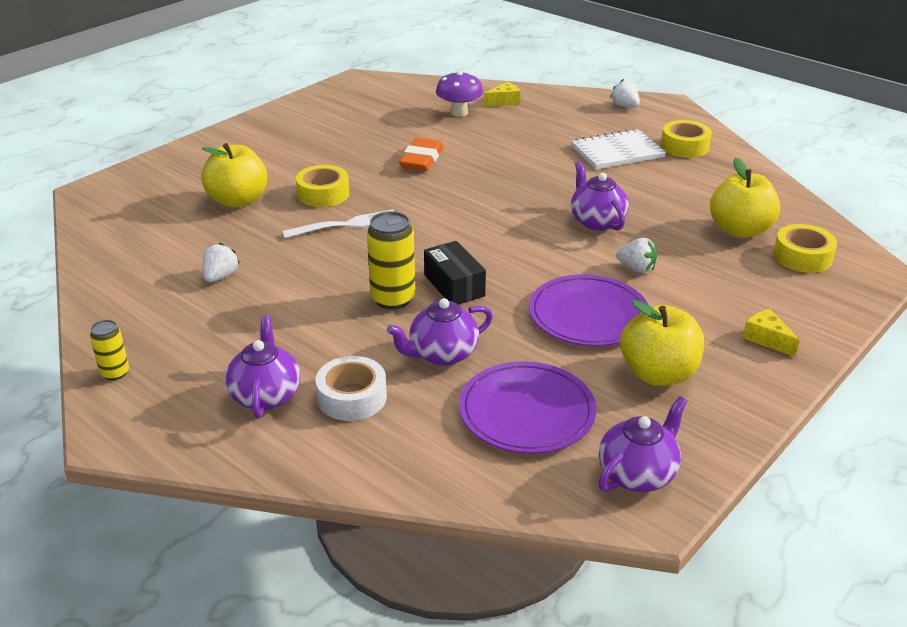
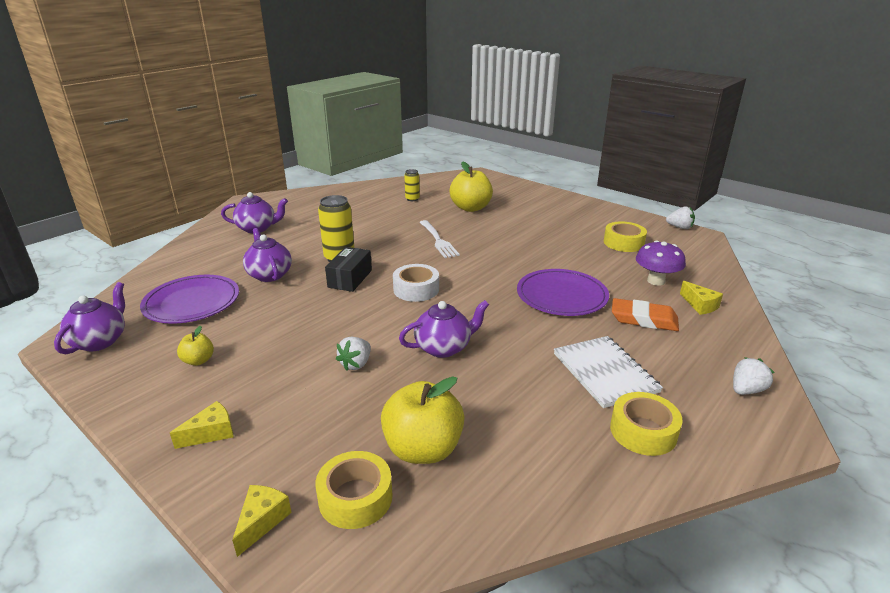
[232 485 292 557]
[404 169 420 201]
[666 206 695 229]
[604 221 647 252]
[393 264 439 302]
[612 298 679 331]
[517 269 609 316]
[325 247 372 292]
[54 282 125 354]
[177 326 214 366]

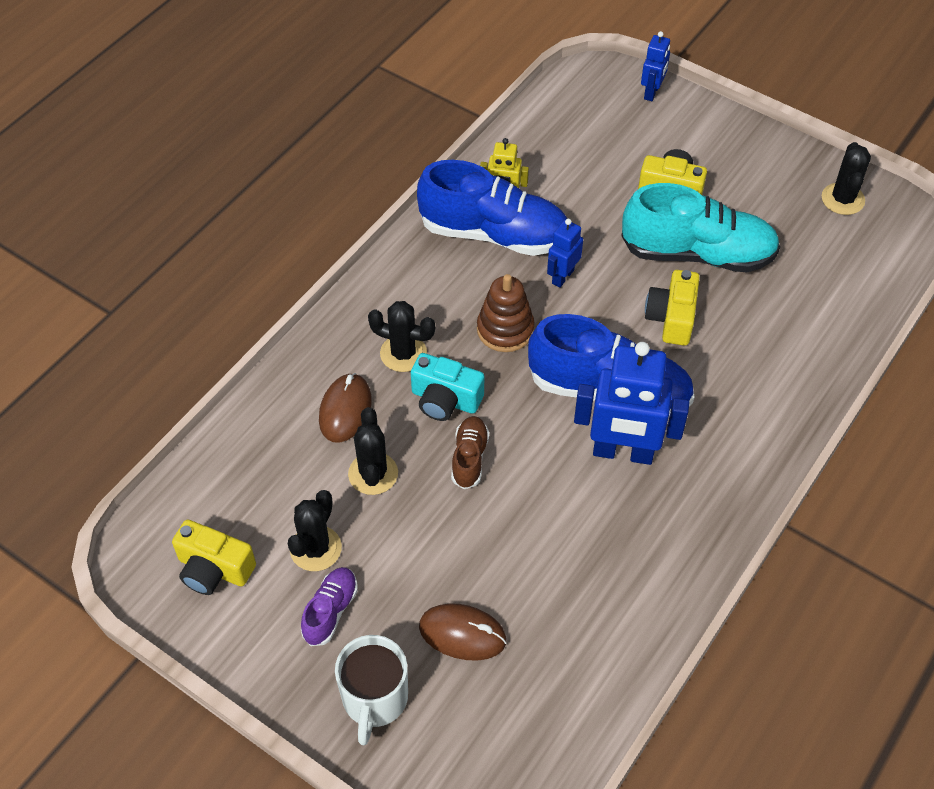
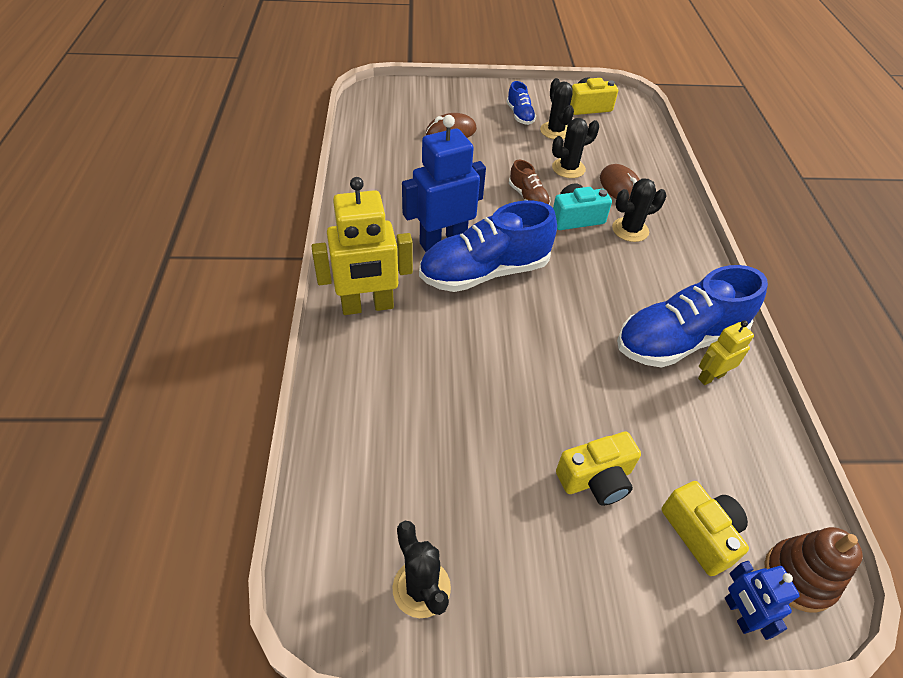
[335 635 408 746] (first image)
[547 219 583 288] (first image)
[622 183 780 273] (first image)
[311 177 413 315]
[765 527 863 613]
[662 481 749 576]
[507 81 536 125]
[552 118 599 178]

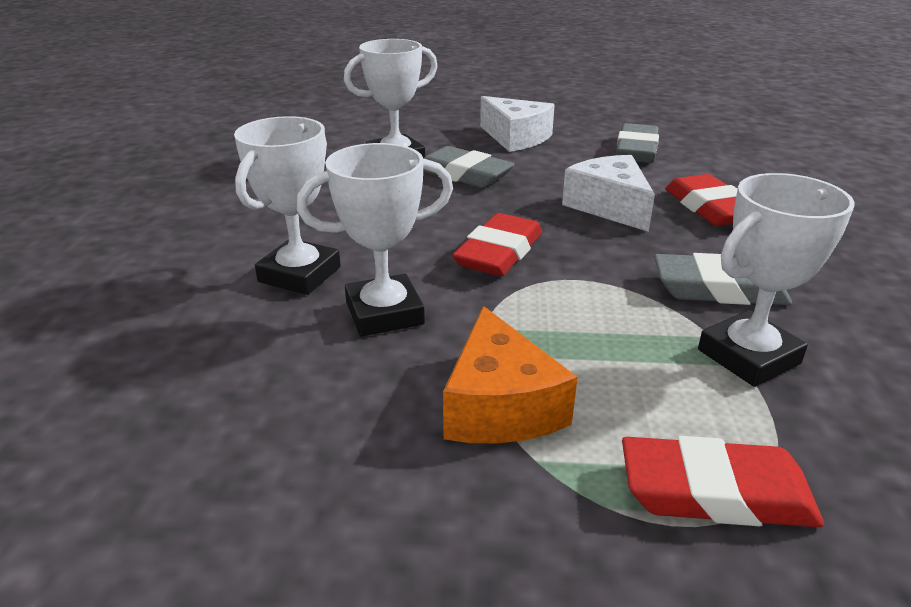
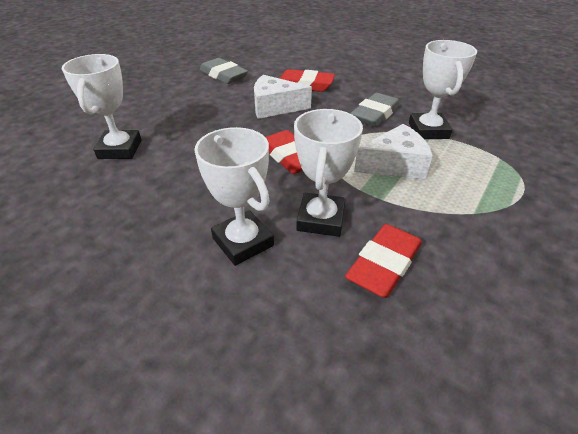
[423 146 515 188] (first image)
[443 306 578 443] (first image)
[354 124 433 180]
[345 224 422 298]

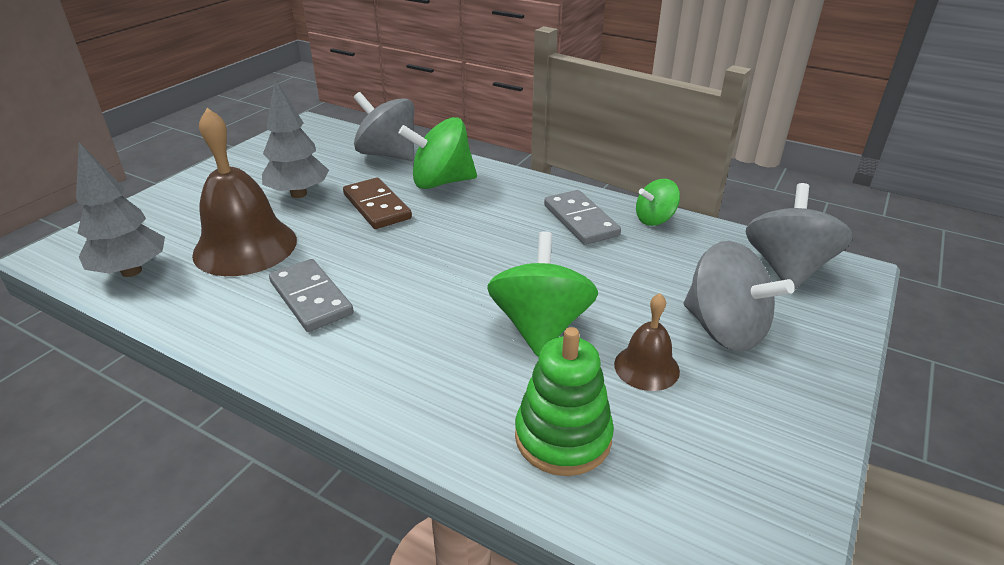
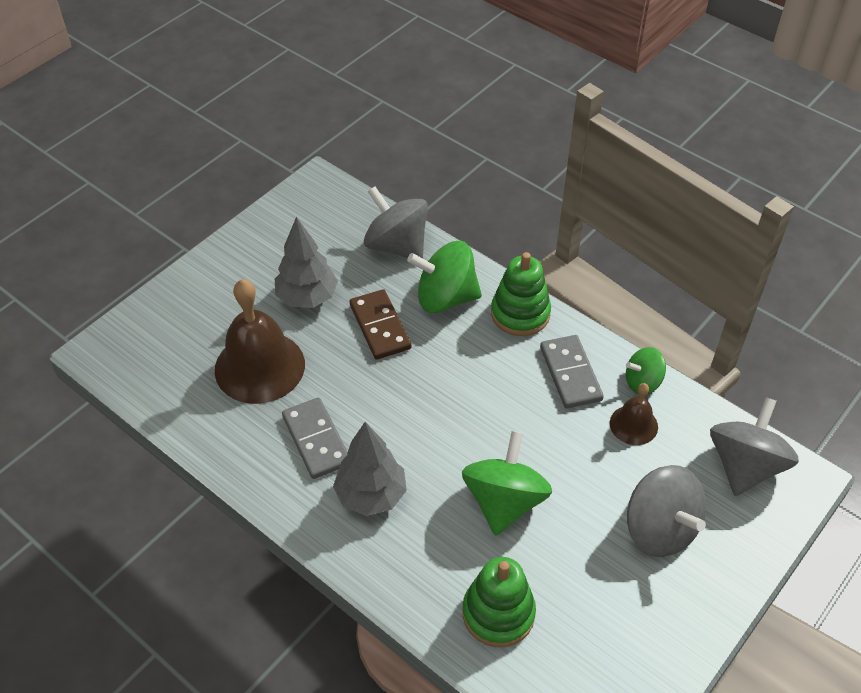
[491 252 551 336]
[333 422 407 516]
[610 383 658 445]

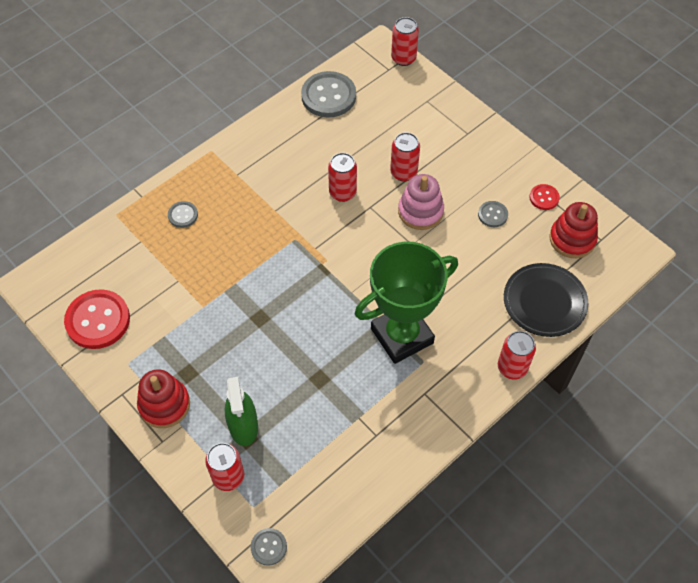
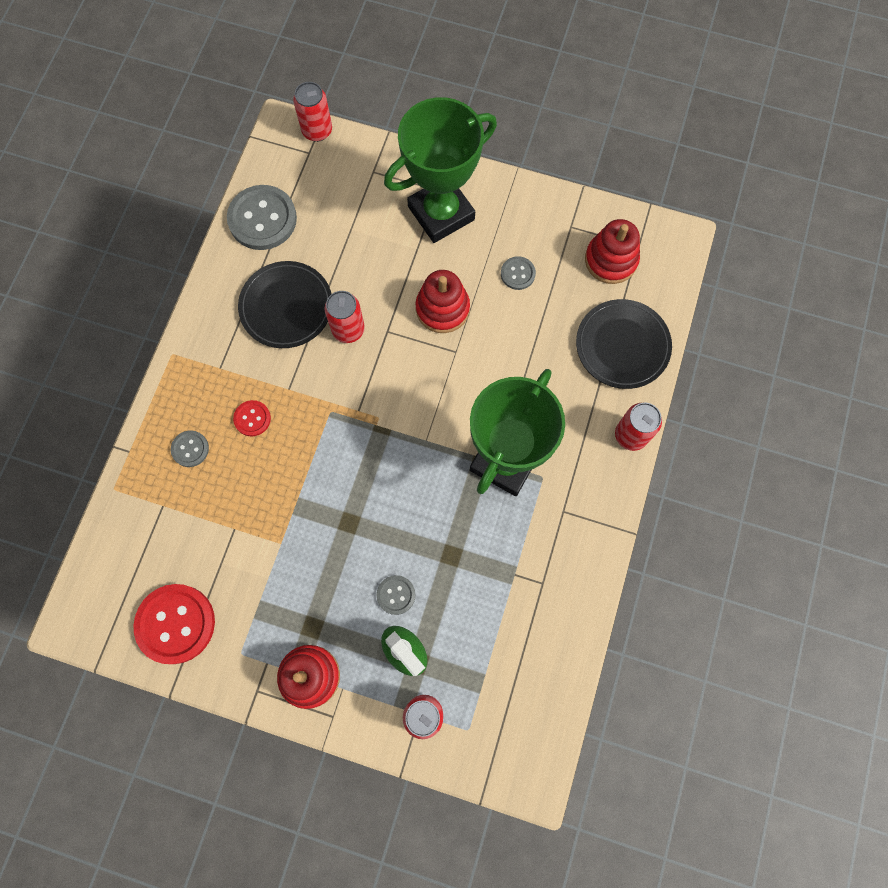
[390 132 420 181] (first image)
[238 261 331 348]
[384 97 497 243]
[377 575 415 615]
[233 400 271 436]
[416 270 470 333]

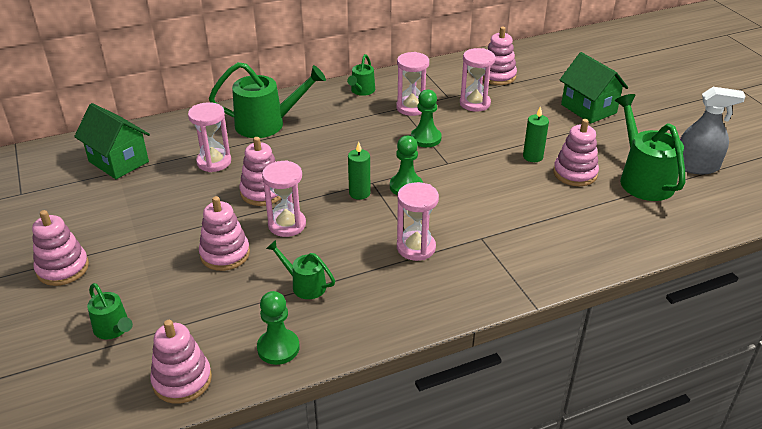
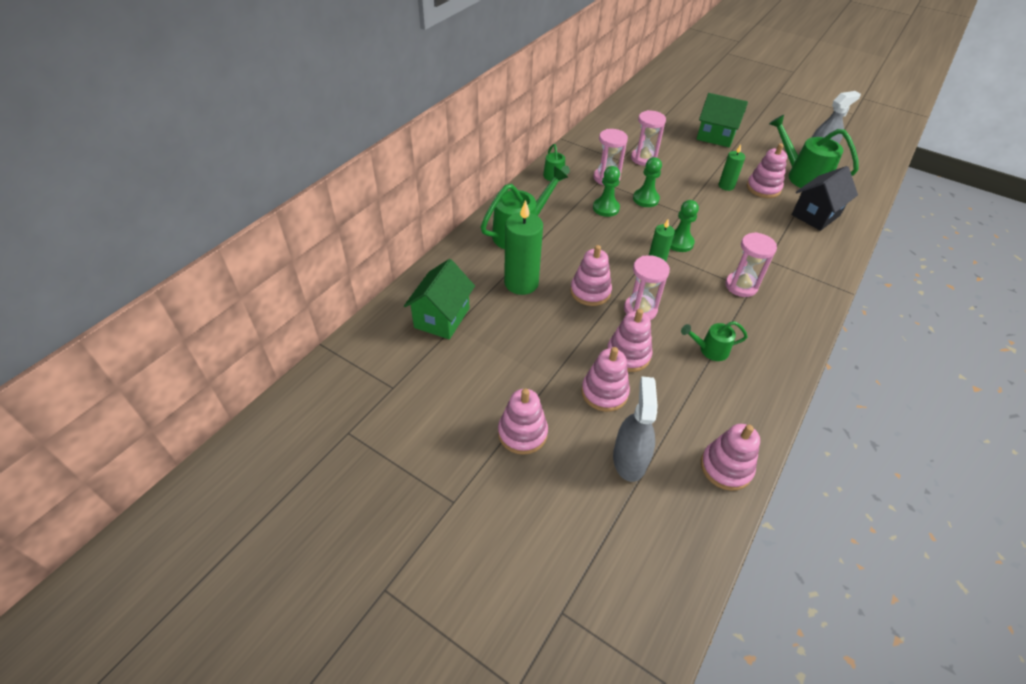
[792 166 858 231]
[593 166 620 217]
[581 347 630 412]
[613 376 658 482]
[504 200 543 295]
[404 259 475 339]

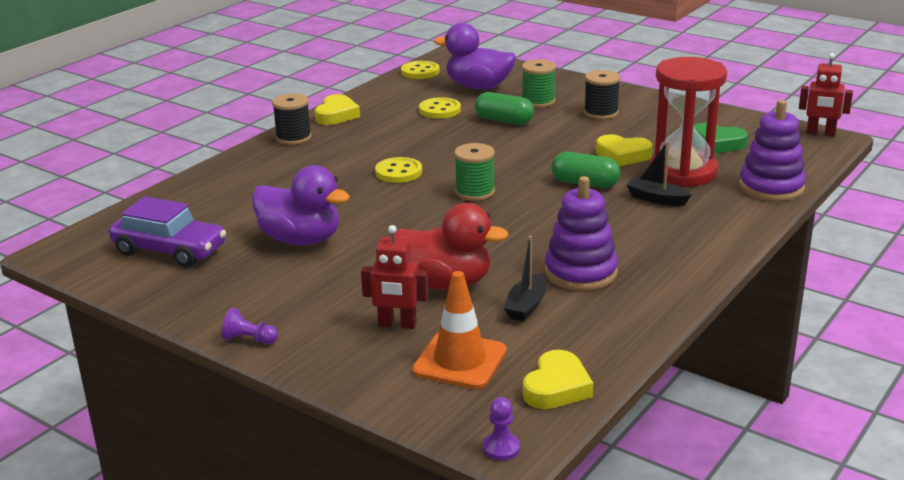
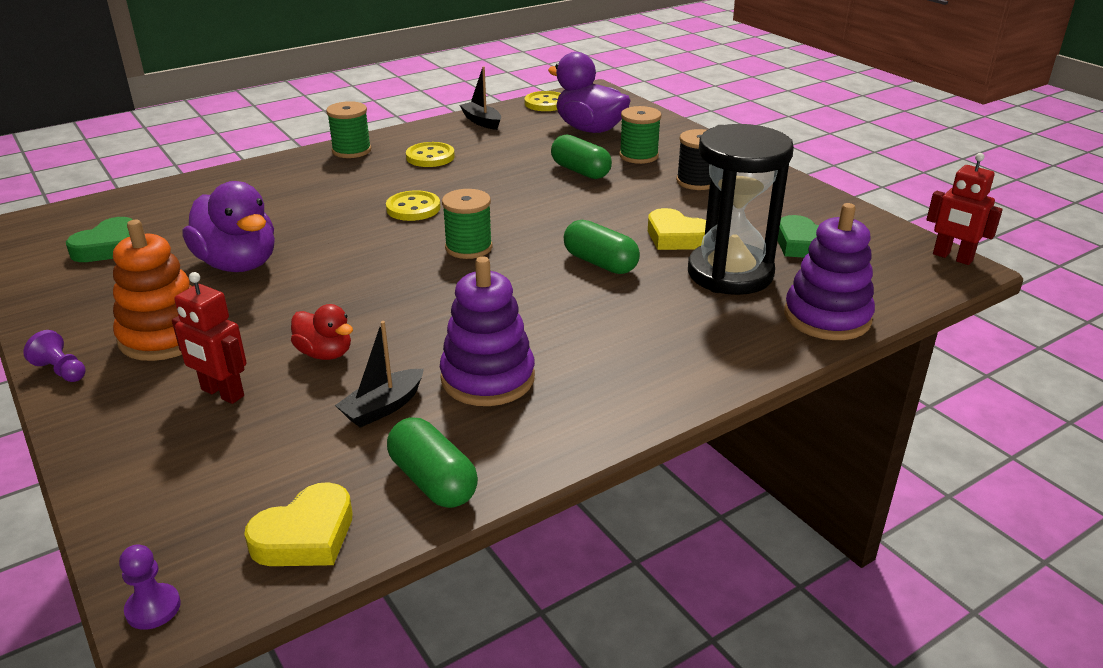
[315 94 360 125] (first image)
[412 271 507 389] (first image)
[113 220 192 361]
[387 418 478 508]
[406 142 455 167]
[460 66 501 130]
[66 217 133 262]
[326 101 371 158]
[688 124 794 295]
[291 304 353 360]

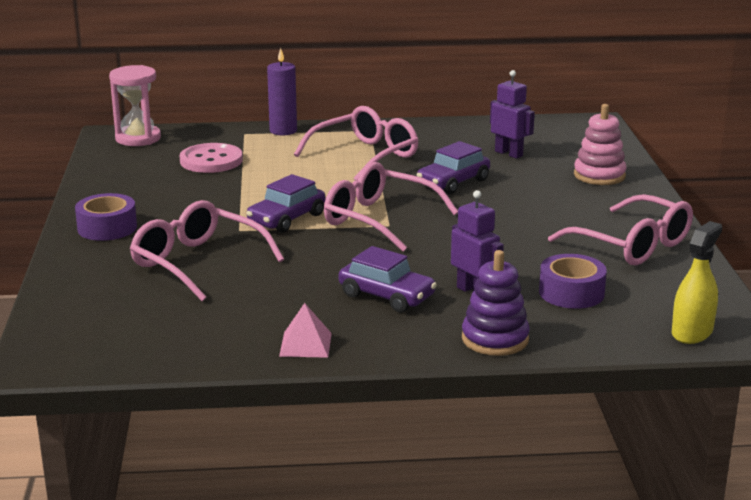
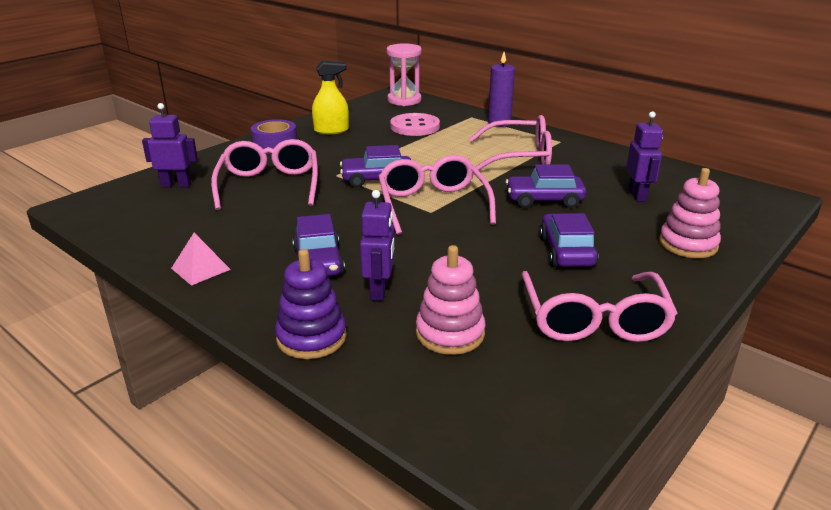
[142 103 198 187]
[539 213 599 267]
[312 61 349 134]
[416 245 485 355]

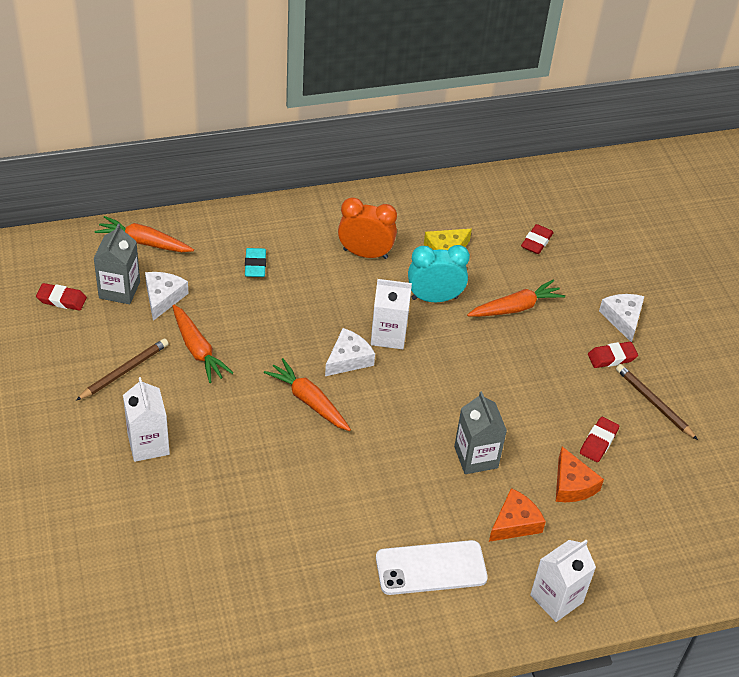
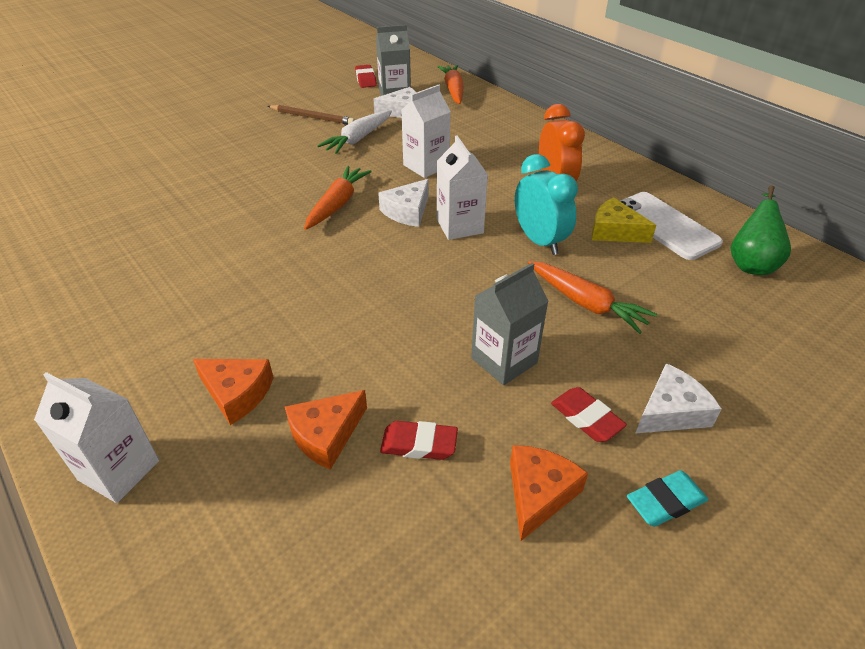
[521 224 554 254] (first image)
[731 186 791 275]
[401 84 451 178]
[627 470 708 527]
[620 192 723 260]
[471 263 548 385]
[510 445 588 541]
[317 110 392 154]
[378 179 429 227]

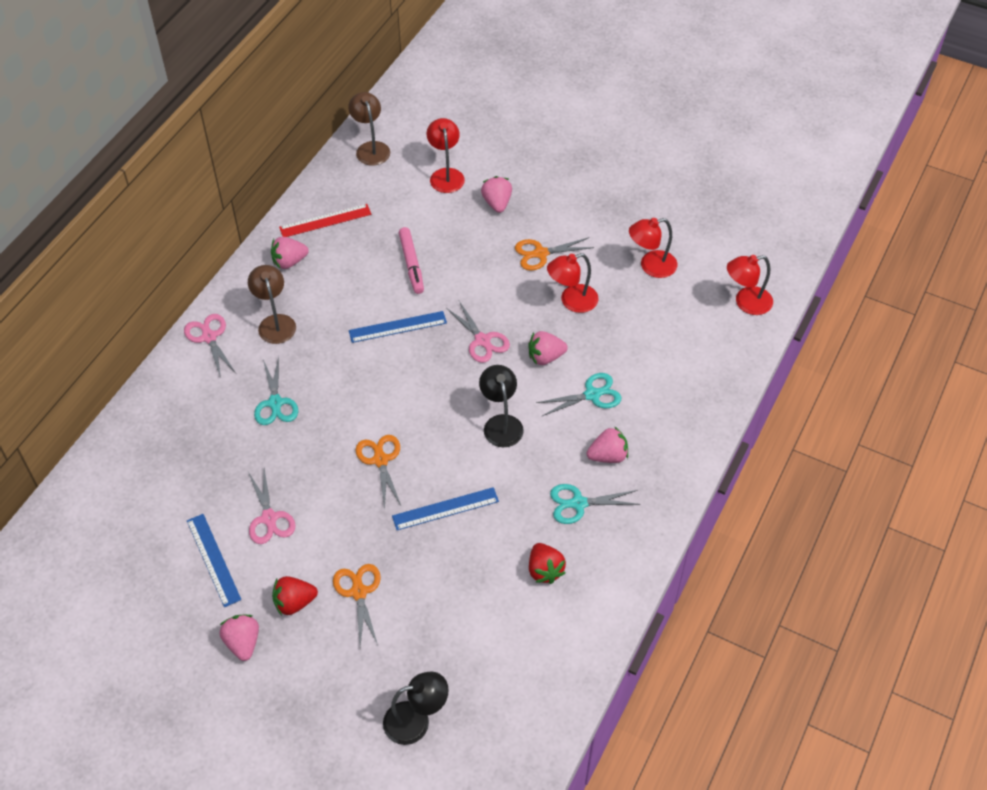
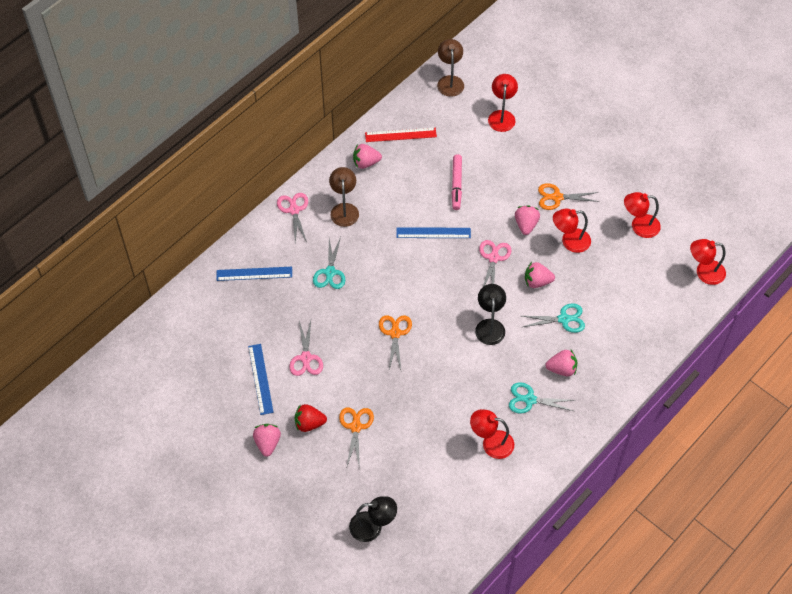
[217 267 292 281]
[515 205 540 235]
[470 409 514 459]
[479 240 512 287]

